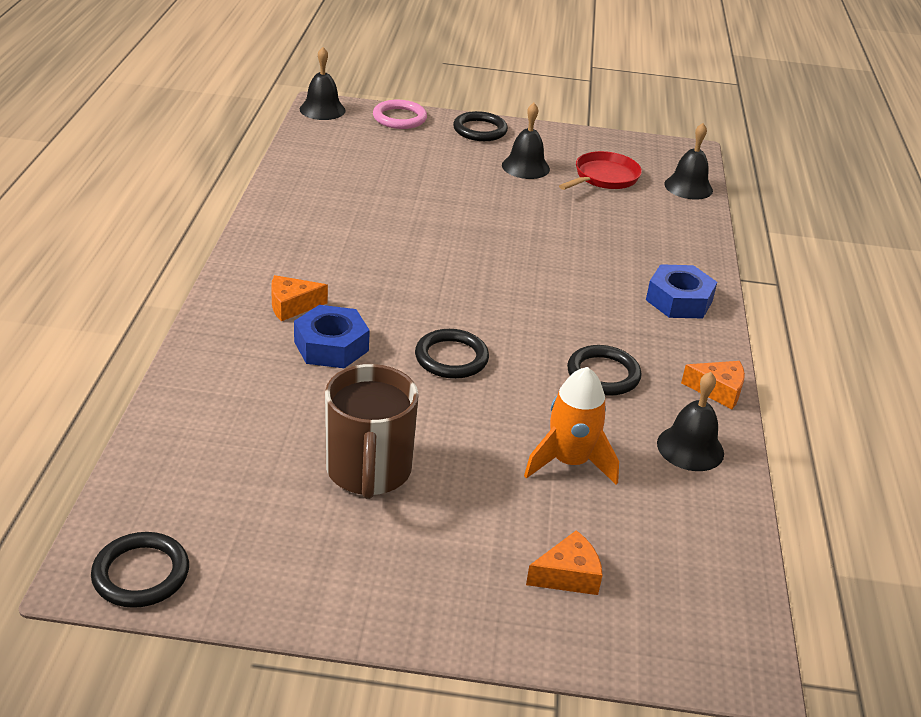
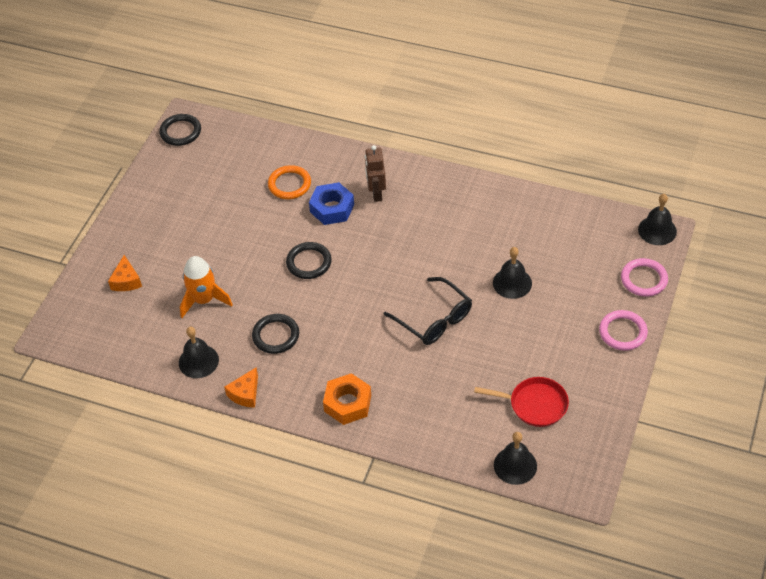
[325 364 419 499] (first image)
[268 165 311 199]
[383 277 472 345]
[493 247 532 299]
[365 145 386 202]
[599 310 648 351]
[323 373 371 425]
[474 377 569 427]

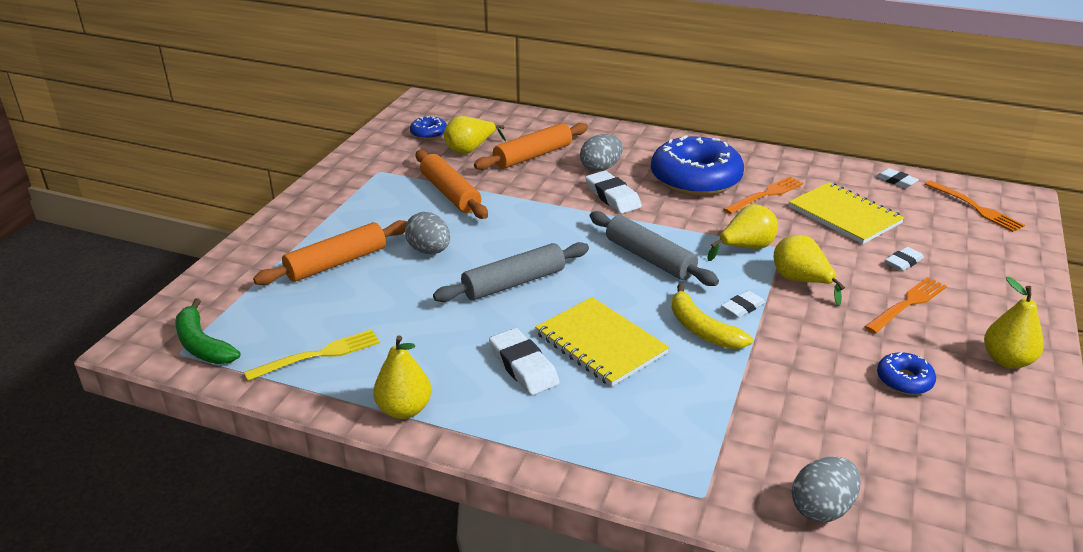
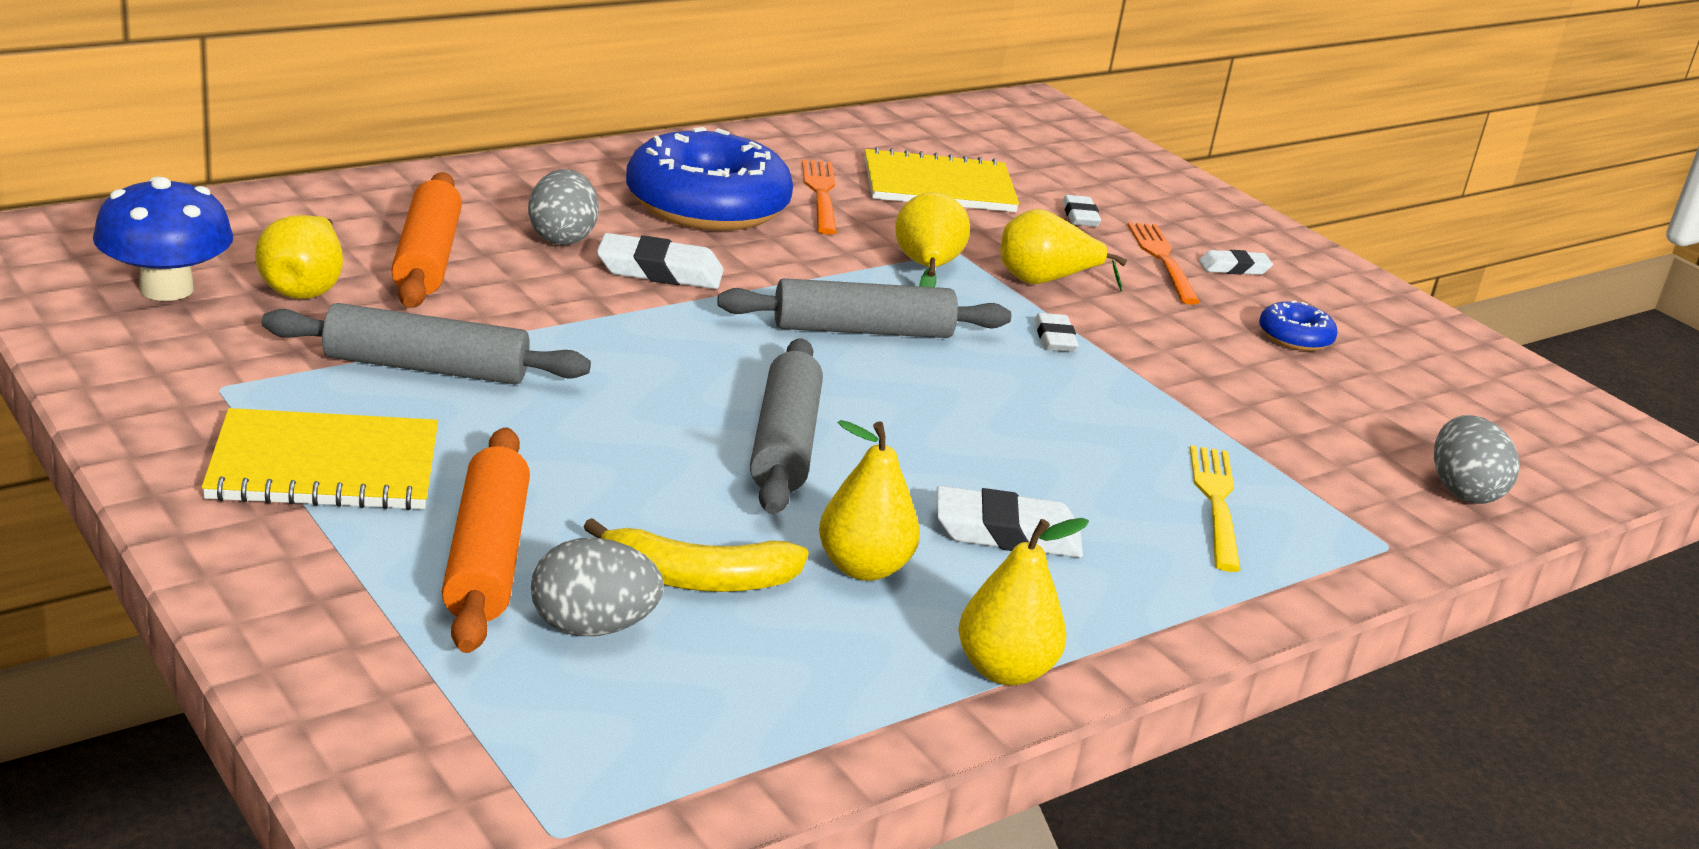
[175 298 240 364] (first image)
[925 181 1025 232] (first image)
[1190 445 1241 572]
[531 538 664 636]
[202 408 438 510]
[584 518 809 592]
[1199 250 1273 275]
[819 420 920 581]
[93 177 233 301]
[262 303 591 385]

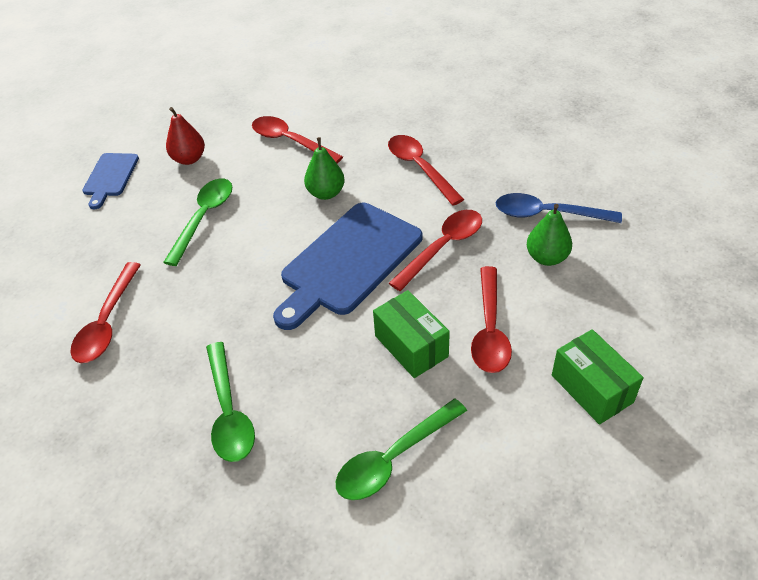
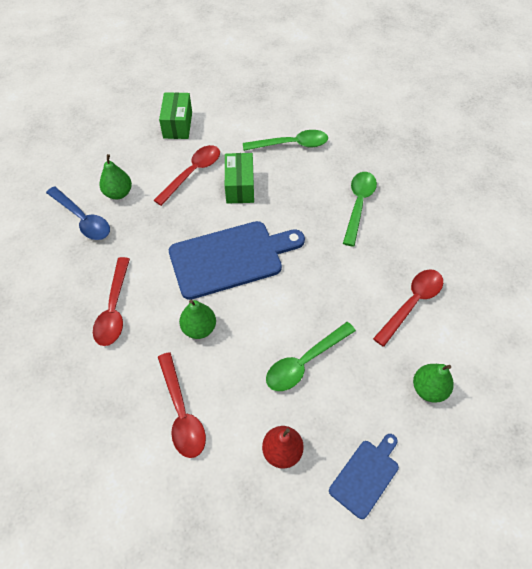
[389 210 482 291] (first image)
[413 364 454 403]

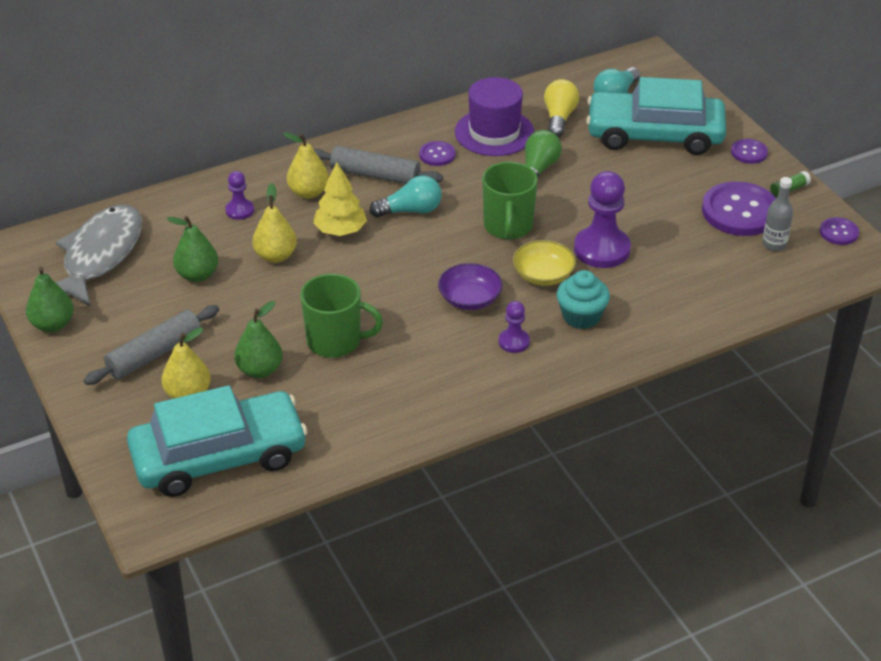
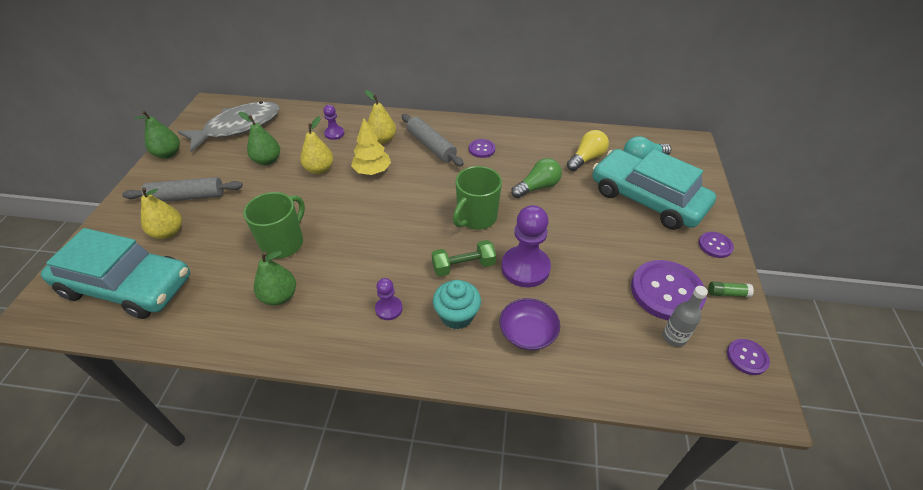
[369 175 442 218] (first image)
[455 77 534 156] (first image)
[254 251 296 305]
[499 298 560 350]
[432 240 496 277]
[243 192 305 259]

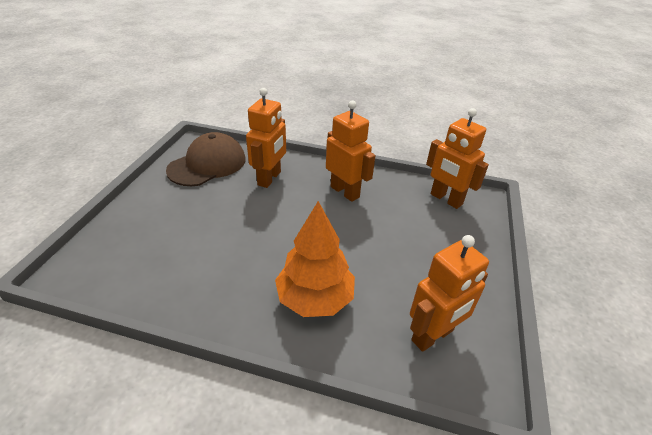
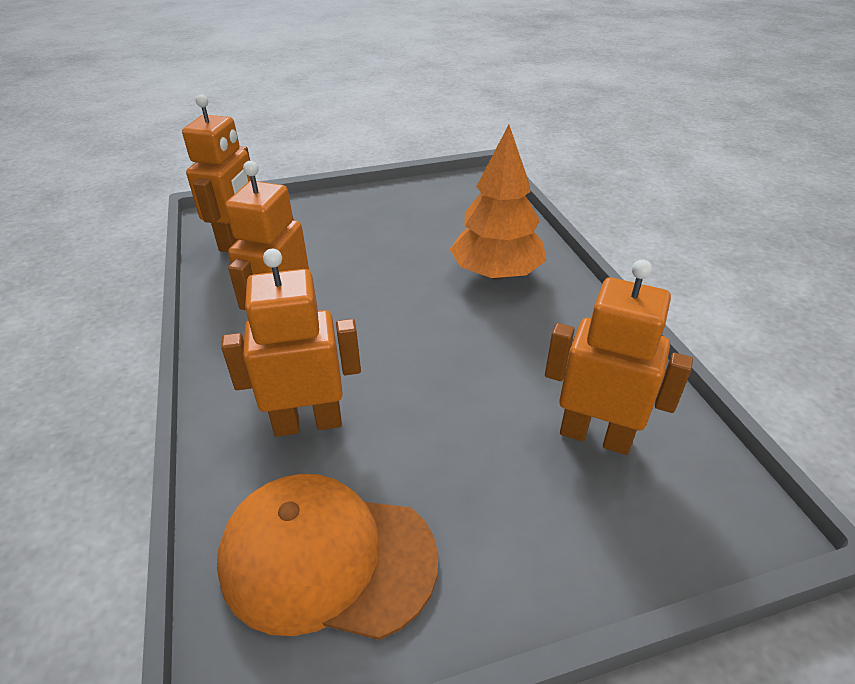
[545 259 693 455]
[217 474 438 640]

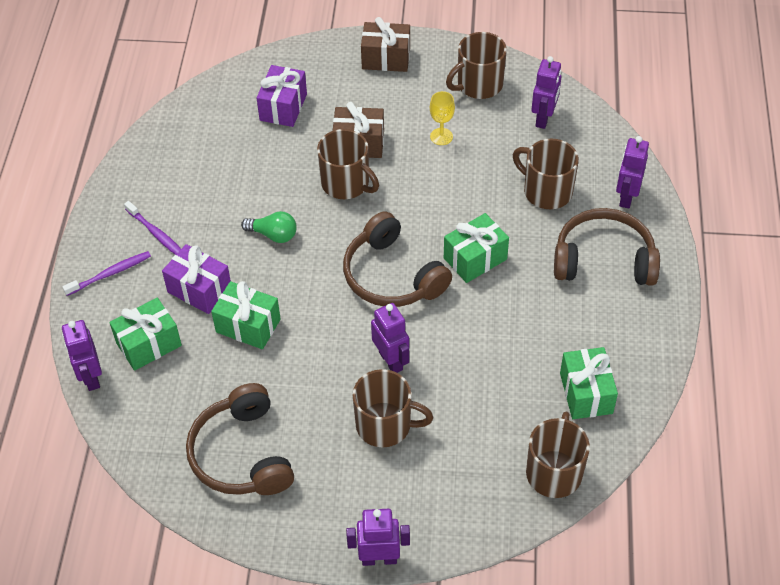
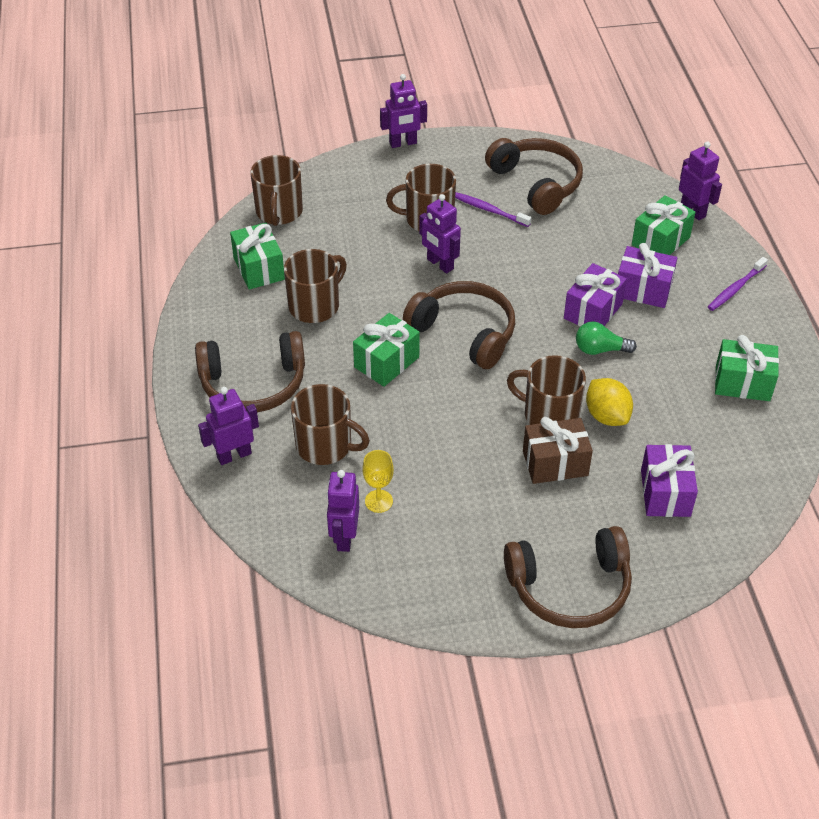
[564 263 627 327]
[586 378 633 426]
[455 192 531 227]
[715 335 779 401]
[362 450 394 513]
[284 249 347 323]
[504 526 632 628]
[198 387 259 465]

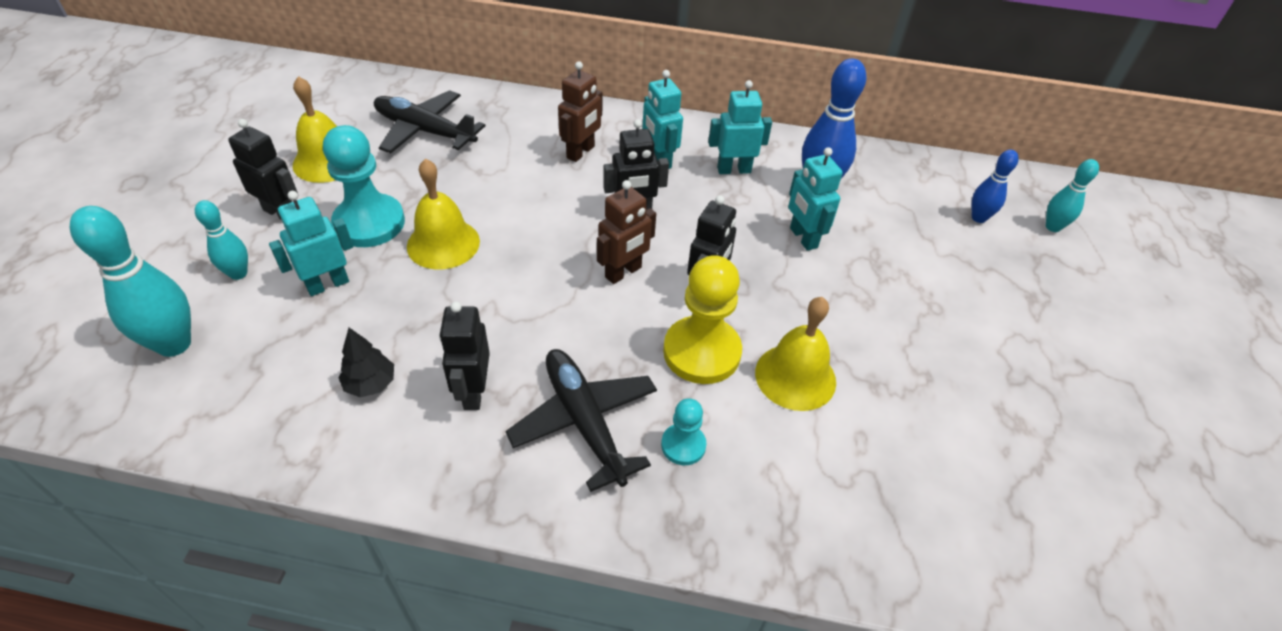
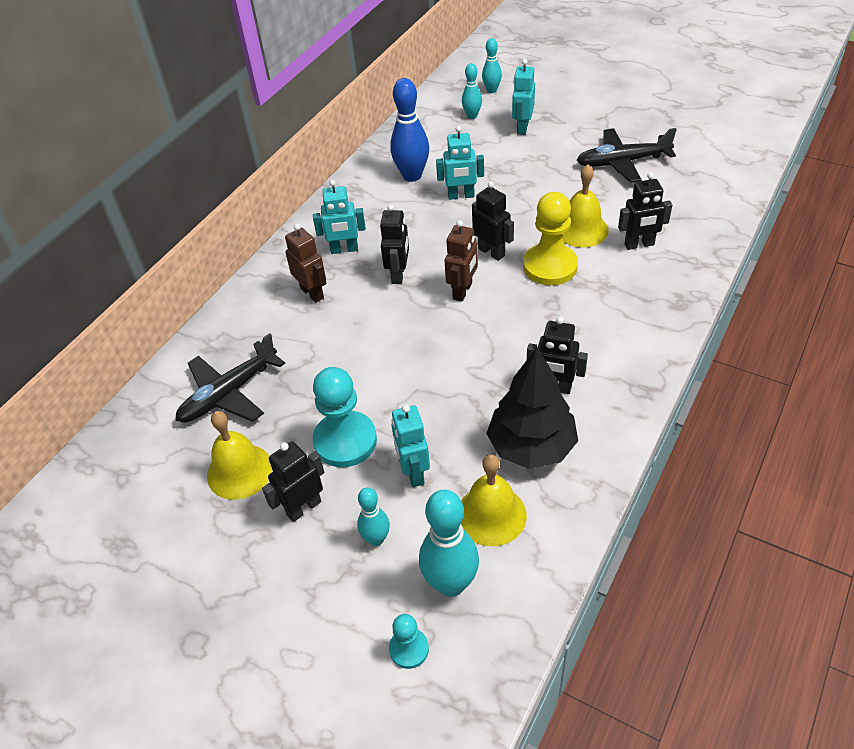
[618 172 672 250]
[461 455 527 546]
[577 128 677 183]
[389 614 429 669]
[512 59 535 135]
[462 63 482 119]
[445 220 478 302]
[486 348 578 469]

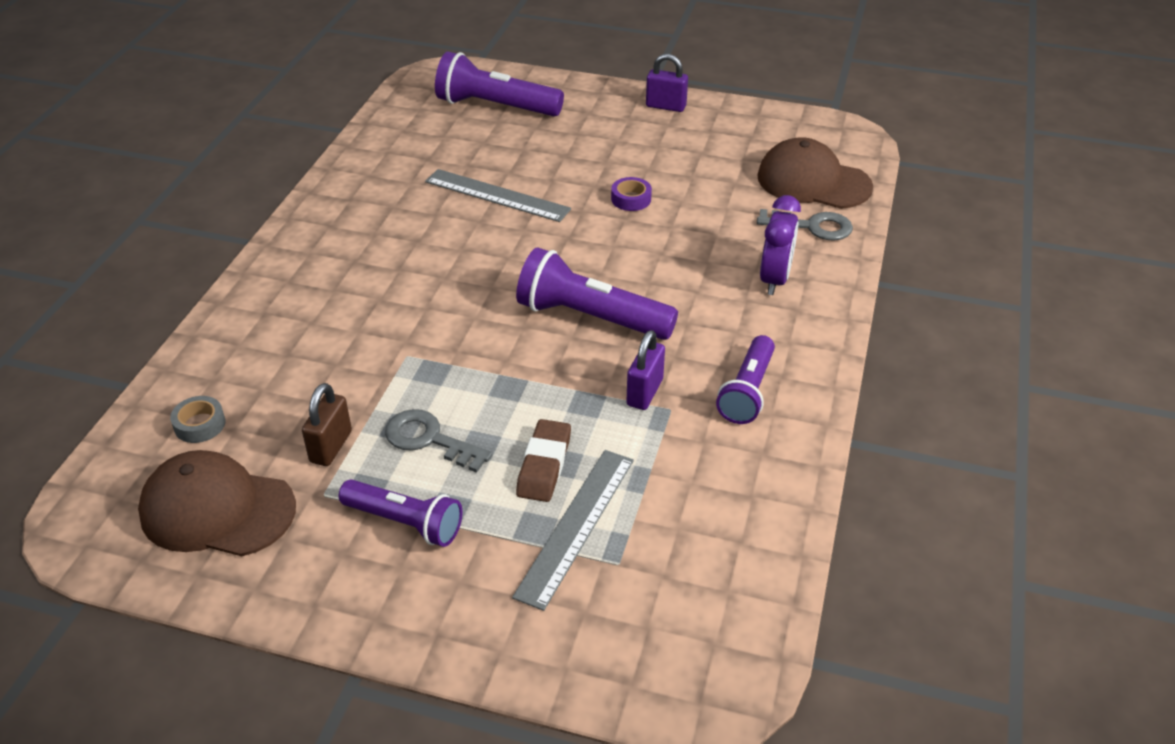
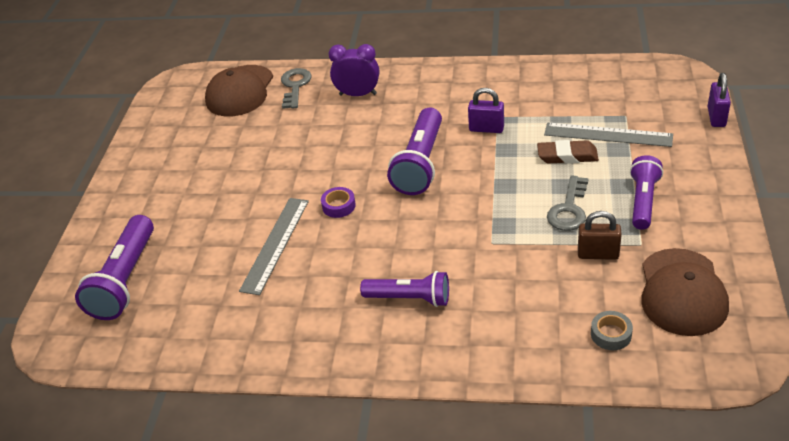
[321 187 356 218]
[708 73 731 127]
[360 271 449 307]

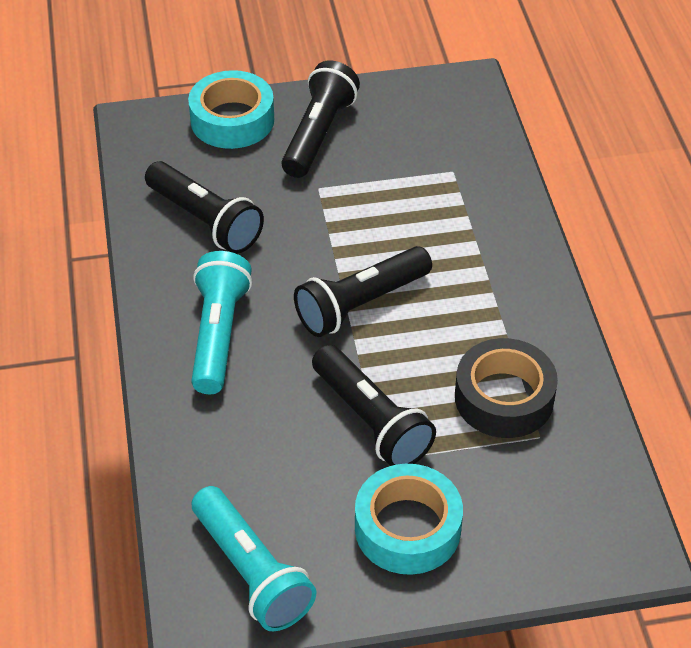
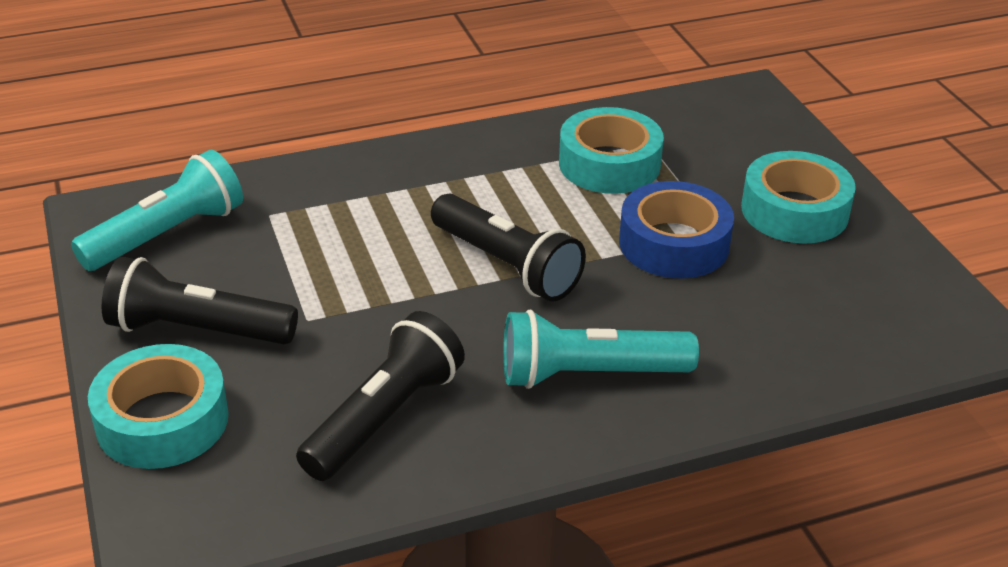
[71 150 243 271]
[619 181 734 278]
[559 107 664 194]

